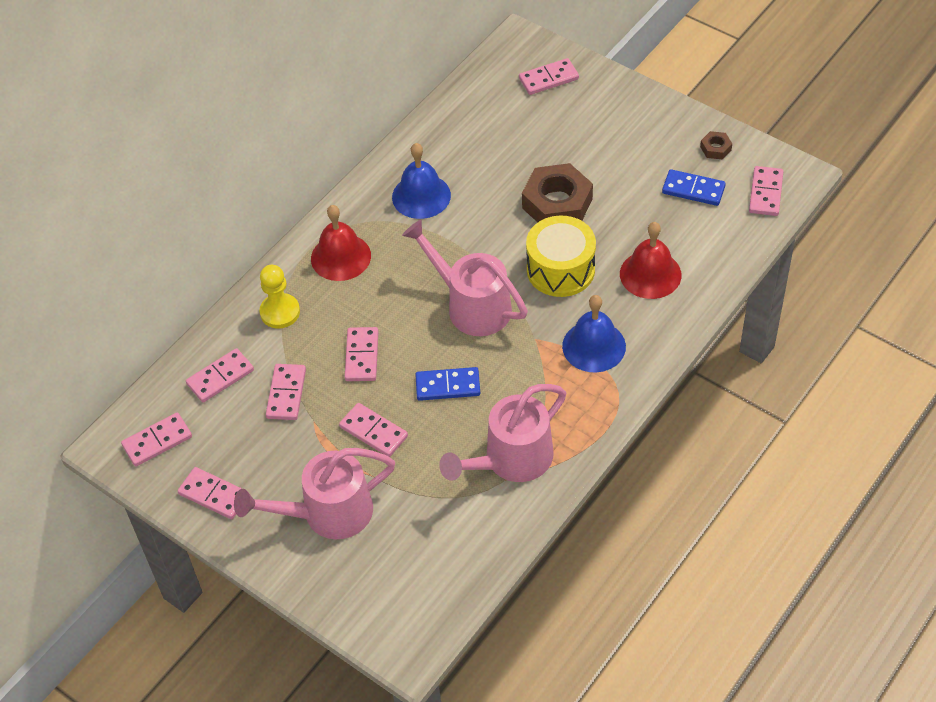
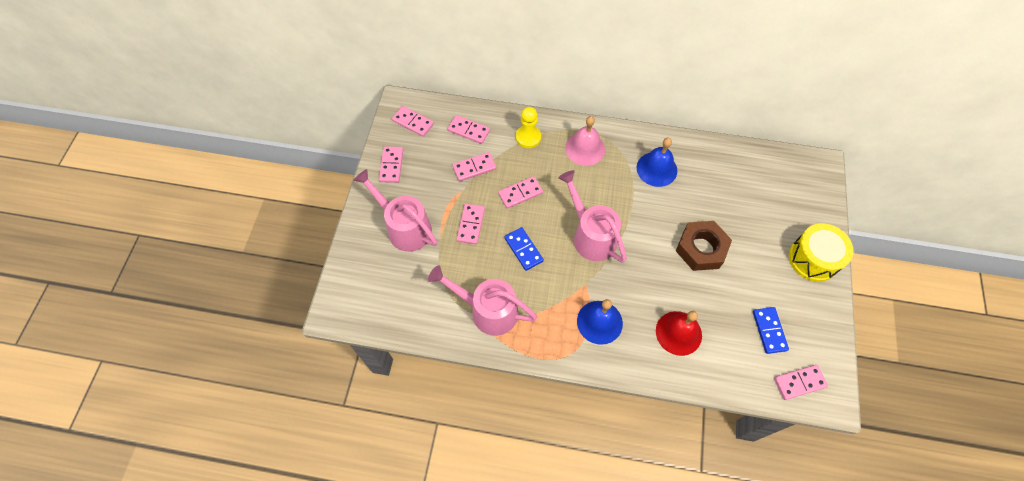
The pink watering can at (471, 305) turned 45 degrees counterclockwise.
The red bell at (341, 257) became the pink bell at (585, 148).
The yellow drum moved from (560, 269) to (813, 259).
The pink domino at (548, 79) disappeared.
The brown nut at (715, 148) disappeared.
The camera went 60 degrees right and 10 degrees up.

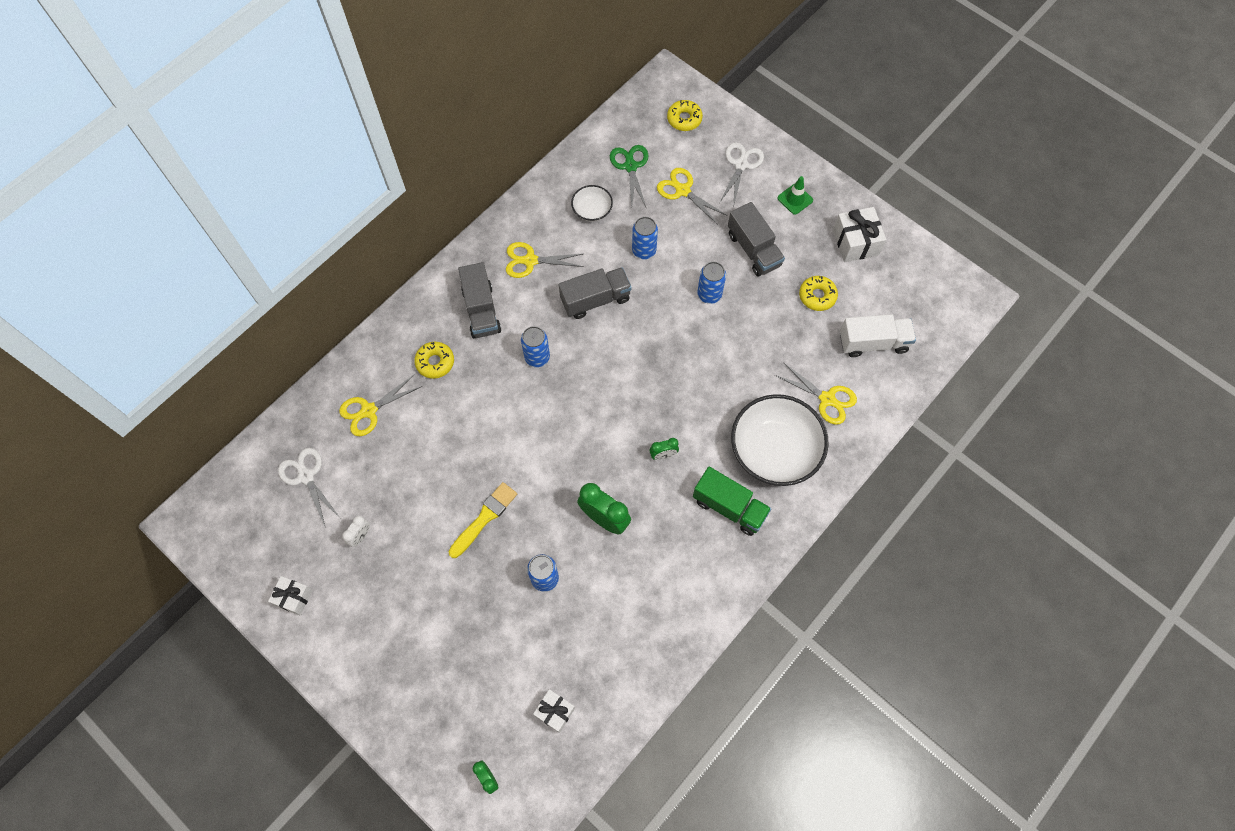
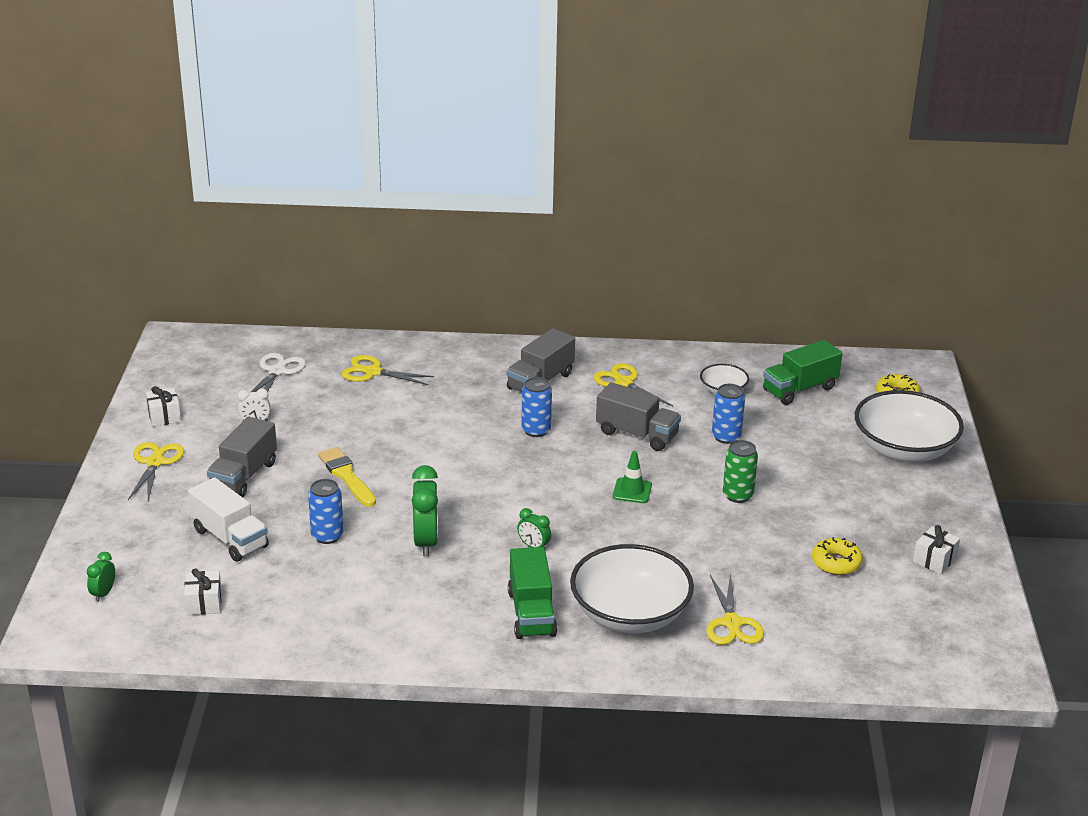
The yellow scissors moved from (682, 190) to (155, 462).
The white truck moved from (873, 342) to (230, 538).
The grey truck moved from (753, 250) to (244, 476).
The yellow brush at (484, 518) turned 120 degrees counterclockwise.
The green traffic cone moved from (795, 199) to (632, 491).
The blue can at (709, 294) became the green can at (737, 495).
The green scissors at (630, 166) was replaced by the green truck at (800, 389).
The white scissors at (741, 164) was replaced by the white bowl at (904, 449).
The white gift at (855, 242) changed to 0.64 times the size.
The yellow donut at (435, 362) disappeared.
The camera went 50 degrees right and 35 degrees down.

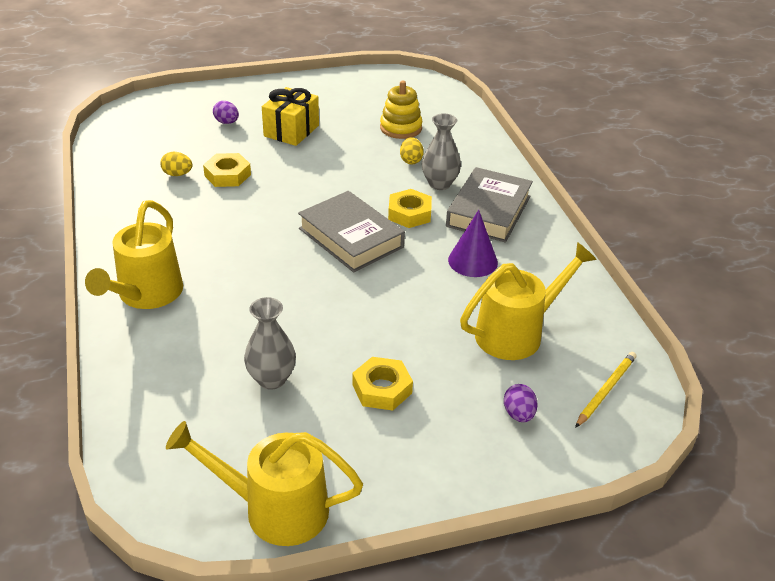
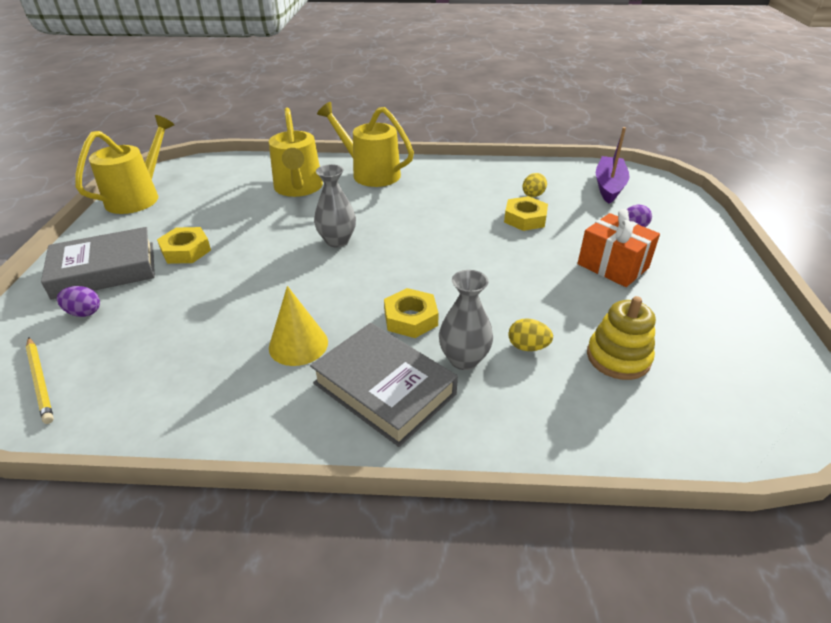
The grey book moved from (350, 238) to (105, 270).
The yellow watering can moved from (517, 333) to (298, 188).
The purple cone at (473, 261) became the yellow cone at (298, 344).
The grey vase moved from (271, 379) to (337, 241).
The yellow gift at (291, 131) became the orange gift at (612, 266).
The purple boat at (609, 186) appeared.
The camera went 110 degrees right and 0 degrees up.

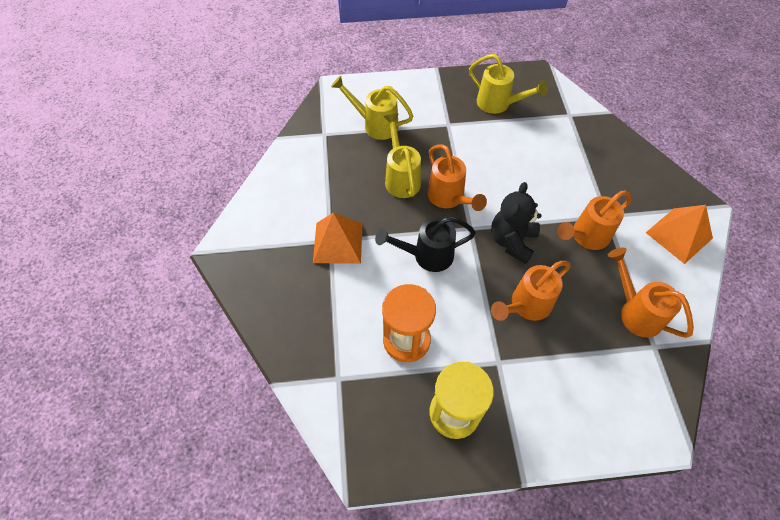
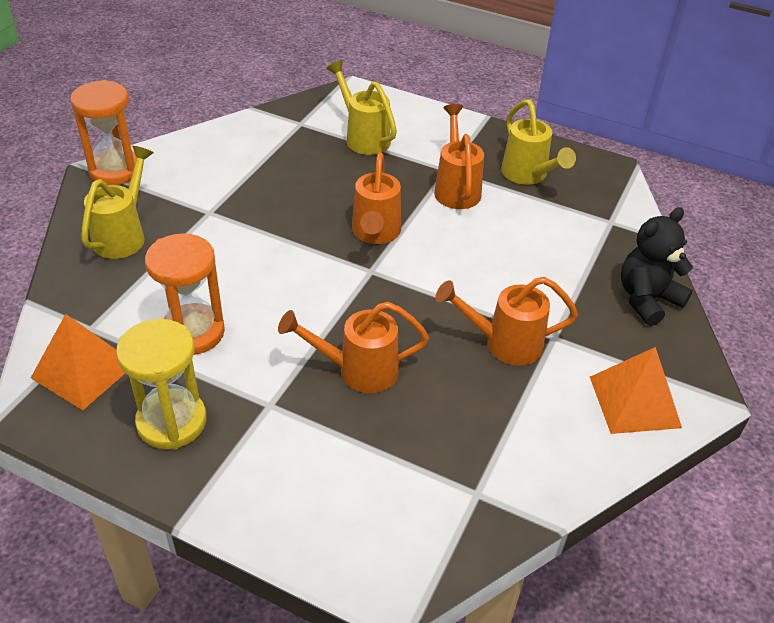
The orange pyramid moved from (338, 242) to (83, 370).
The orange hourglass at (115, 170) appeared.
The yellow watering can moved from (401, 177) to (124, 235).
The orange watering can moved from (635, 311) to (456, 188).
The black teddy bear moved from (512, 241) to (647, 299).
The black watering can at (426, 255) disappeared.
The camera went 30 degrees right and 15 degrees down.

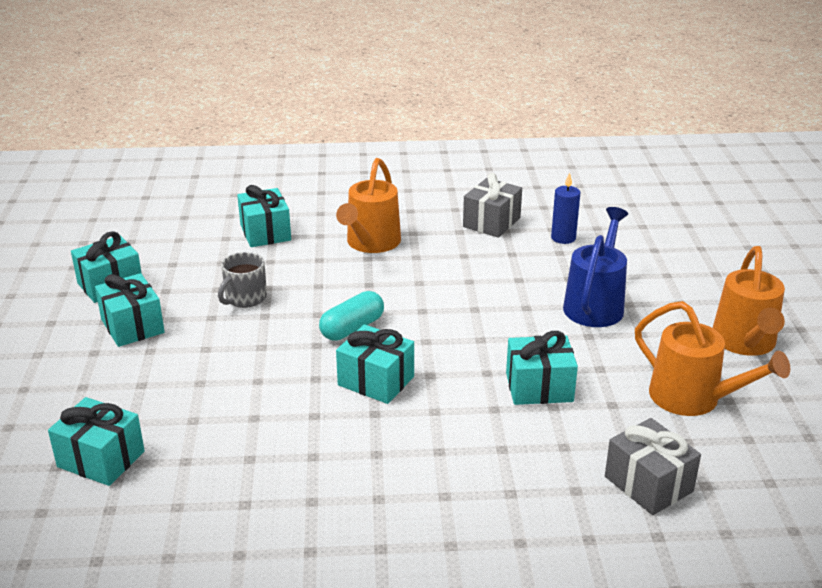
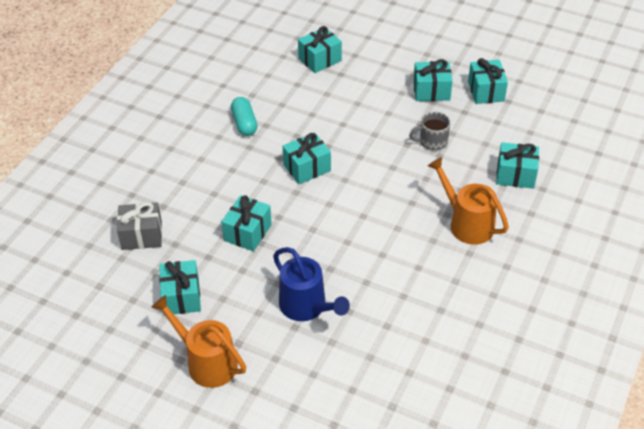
The orange watering can at (693, 399) was replaced by the turquoise gift at (181, 297).
The turquoise capsule moved from (352, 328) to (244, 123).
The grey mug at (245, 298) turned 75 degrees counterclockwise.
The grey gift at (491, 222) disappeared.
The blue candle at (563, 238) disappeared.
The camera went 120 degrees right and 15 degrees up.

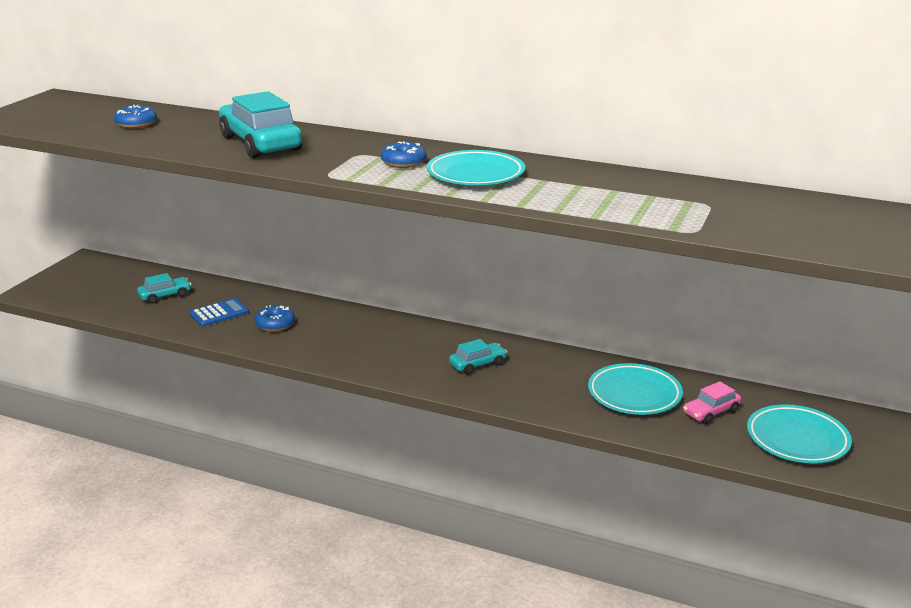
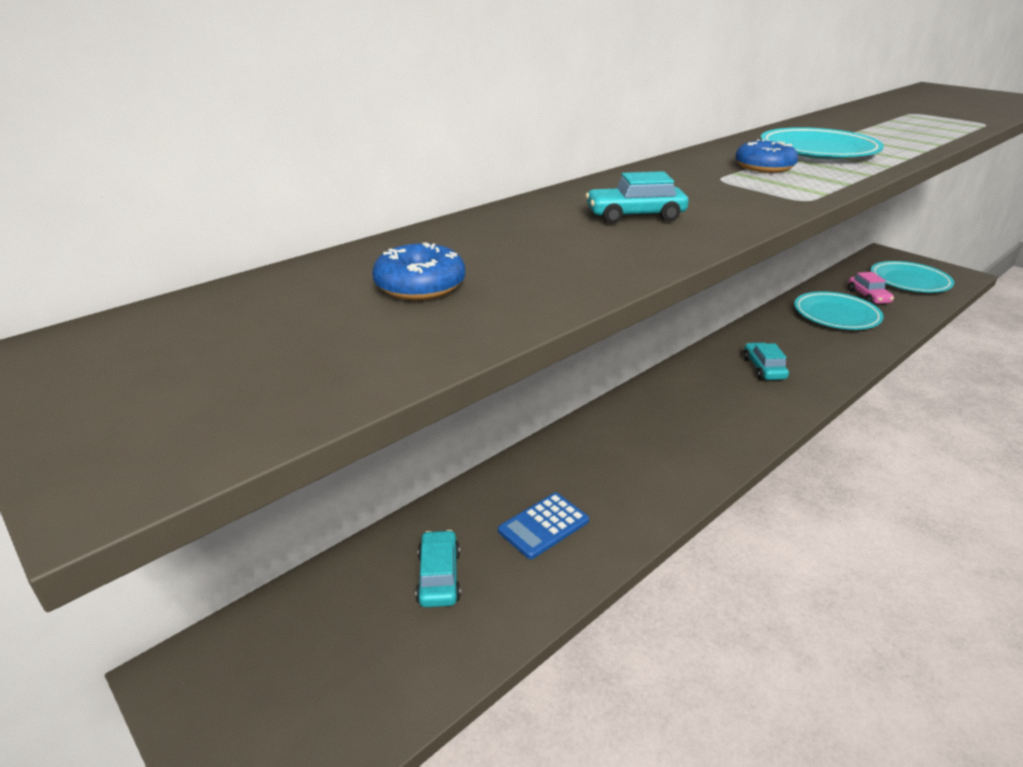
The blue calculator at (219, 313) turned 120 degrees counterclockwise.
The turquoise car at (260, 143) changed to 0.50 times the size.
The blue donut at (275, 324) disappeared.
The camera went 65 degrees left and 5 degrees up.

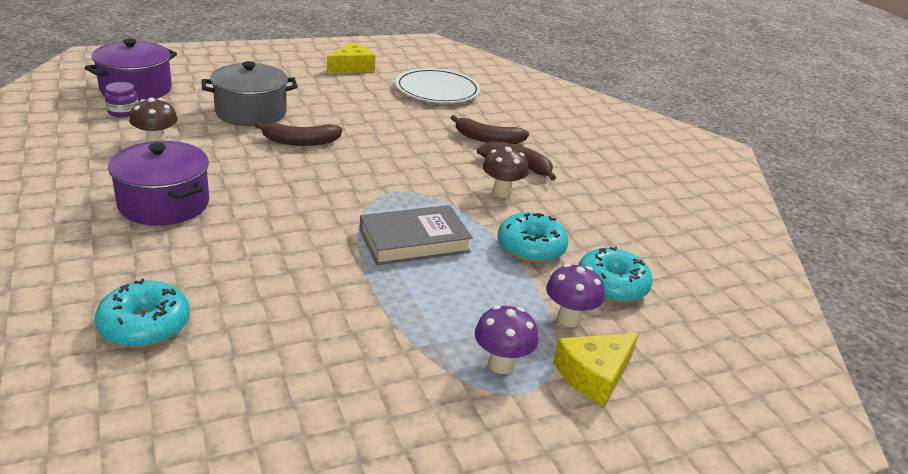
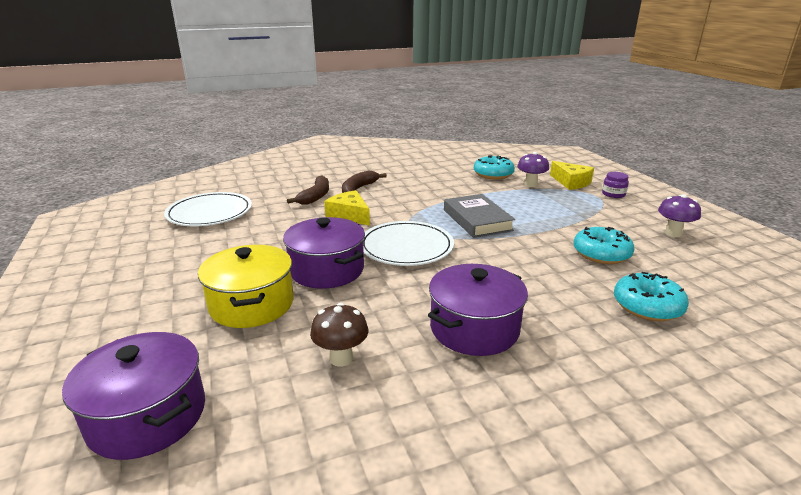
The grey pot at (251, 112) became the yellow pot at (252, 304).
The brown banana at (300, 142) was replaced by the purple pot at (327, 270).
The yellow cheese moved from (352, 67) to (349, 215).
The white plate at (406, 247) appeared.
The turquoise donut moved from (531, 248) to (601, 254).
The purple jar moved from (123, 112) to (613, 194).
The purple mushroom moved from (501, 364) to (673, 233).
The brown mushroom at (502, 193) disappeared.
The camera went 85 degrees left and 5 degrees down.

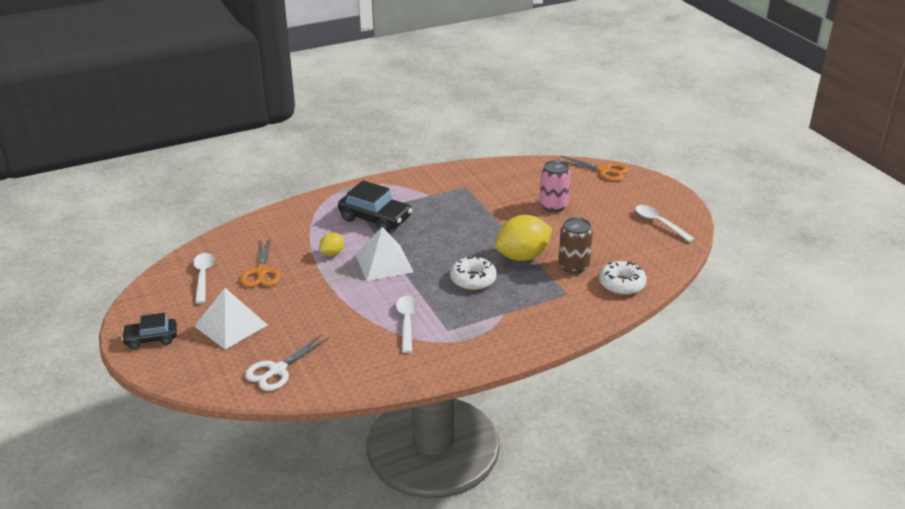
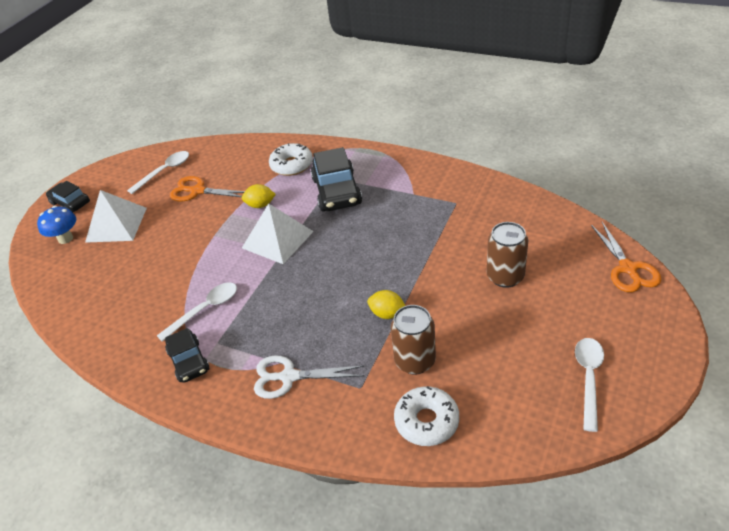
The blue mushroom at (65, 238) appeared.
The black car at (189, 361) appeared.
The orange scissors at (261, 272) turned 60 degrees clockwise.
The white scissors moved from (277, 370) to (289, 377).
The white donut moved from (473, 279) to (291, 165).
The yellow lemon at (522, 256) changed to 0.50 times the size.
The pink can at (553, 205) became the brown can at (505, 276).
The camera went 55 degrees right and 10 degrees up.

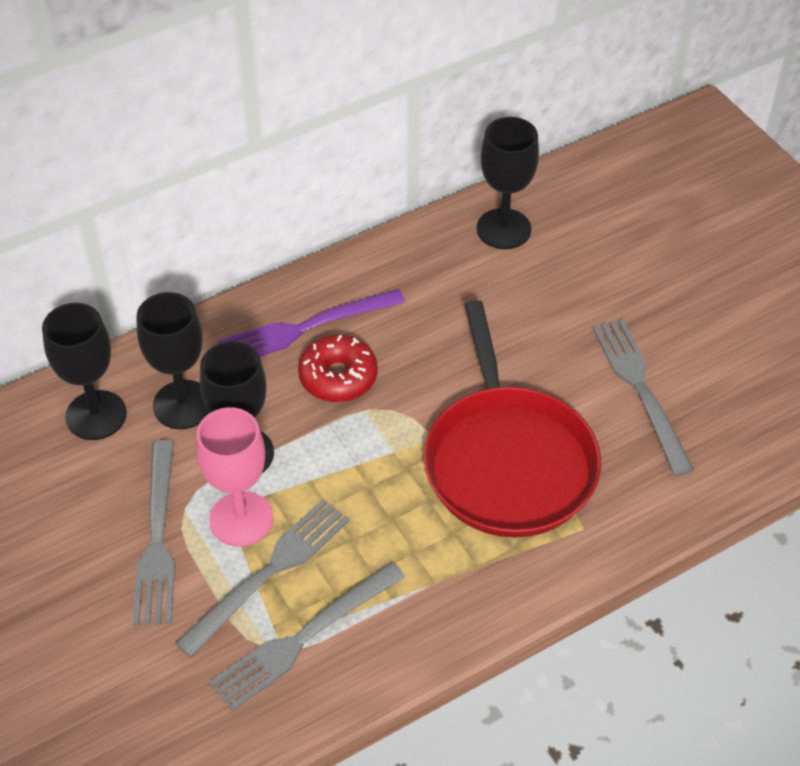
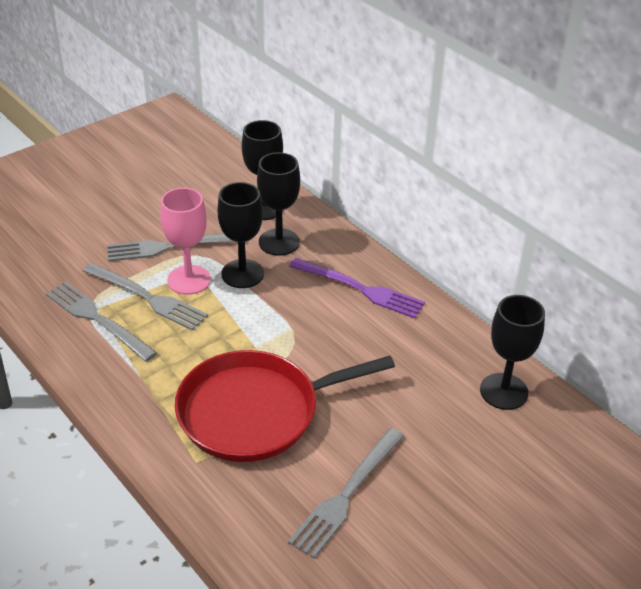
The grey fork at (640, 389) turned 150 degrees clockwise.
The purple fork at (304, 328) turned 150 degrees clockwise.
The red donut at (338, 377) disappeared.
The camera went 80 degrees right and 10 degrees down.

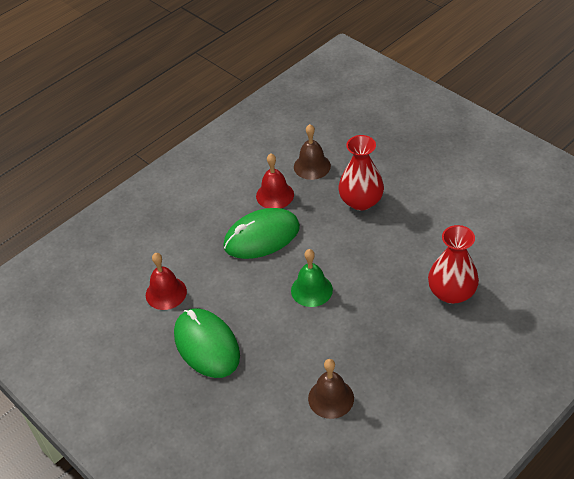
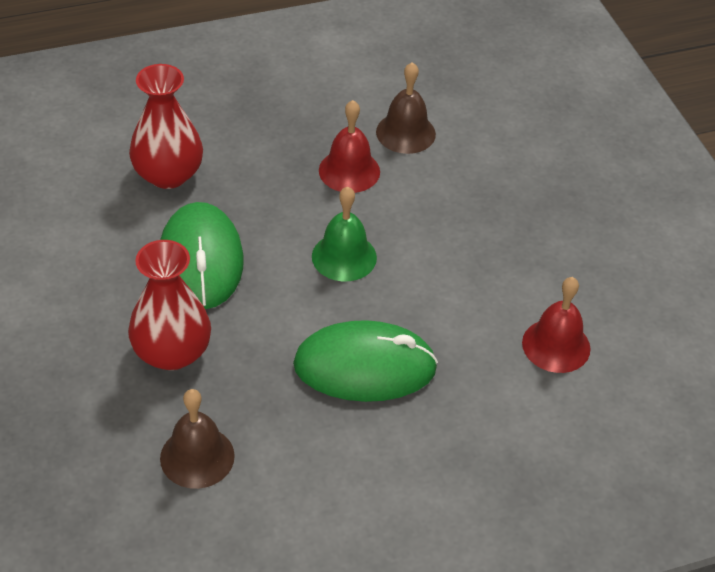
The green mouse moved from (207, 345) to (201, 260).
The red bell moved from (275, 195) to (349, 171).
The camera went 160 degrees left and 0 degrees up.

